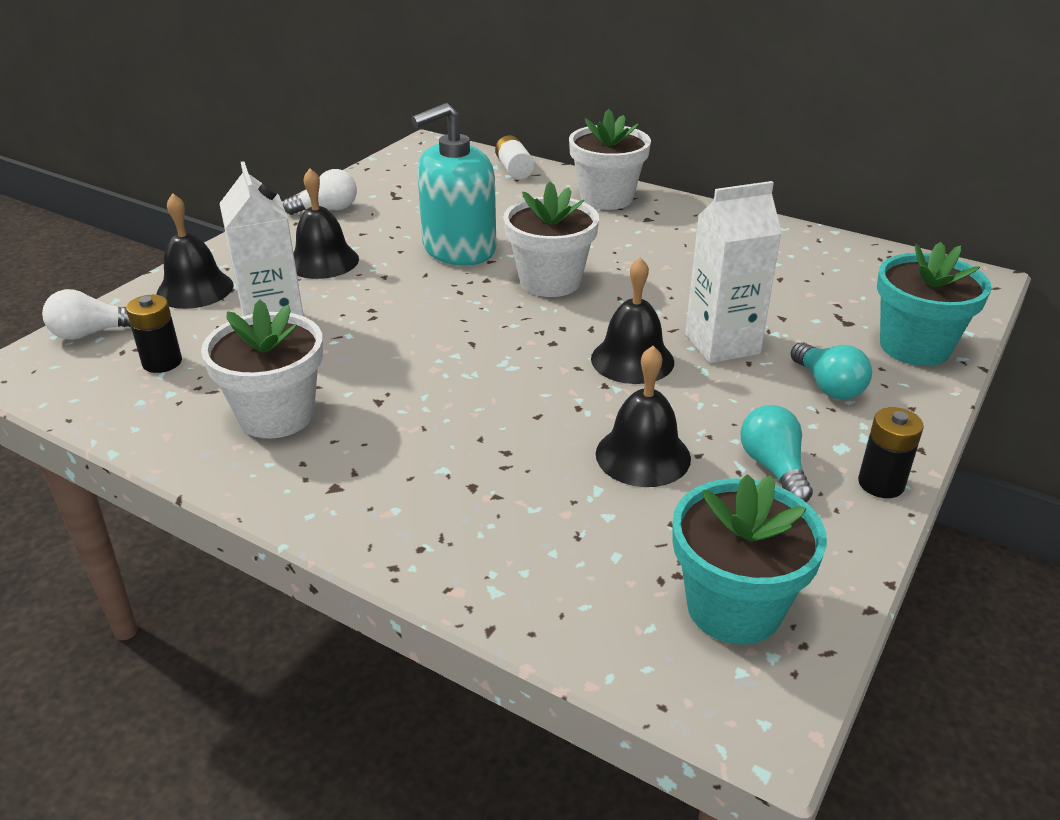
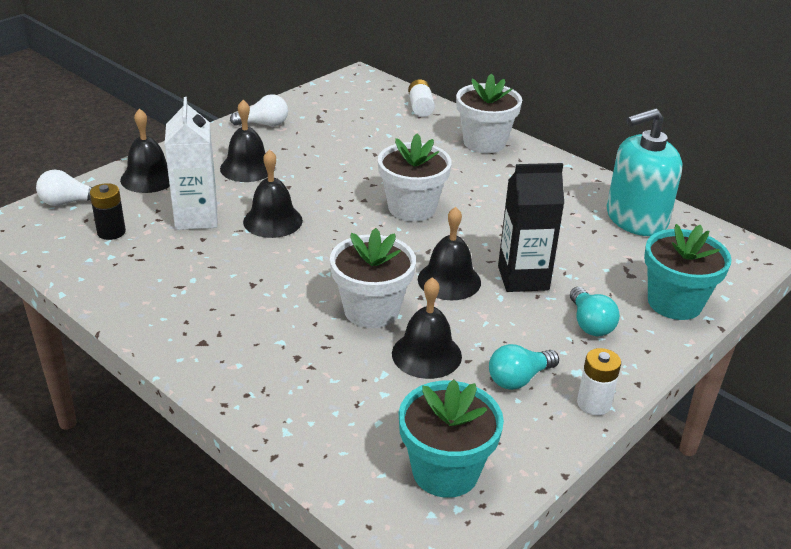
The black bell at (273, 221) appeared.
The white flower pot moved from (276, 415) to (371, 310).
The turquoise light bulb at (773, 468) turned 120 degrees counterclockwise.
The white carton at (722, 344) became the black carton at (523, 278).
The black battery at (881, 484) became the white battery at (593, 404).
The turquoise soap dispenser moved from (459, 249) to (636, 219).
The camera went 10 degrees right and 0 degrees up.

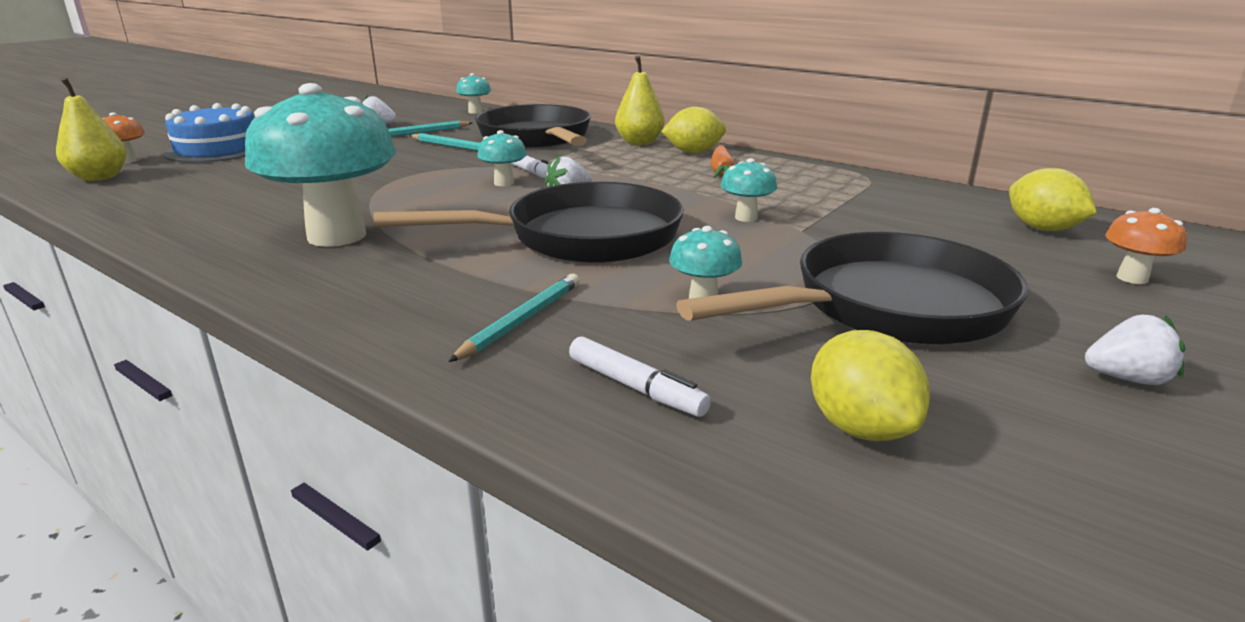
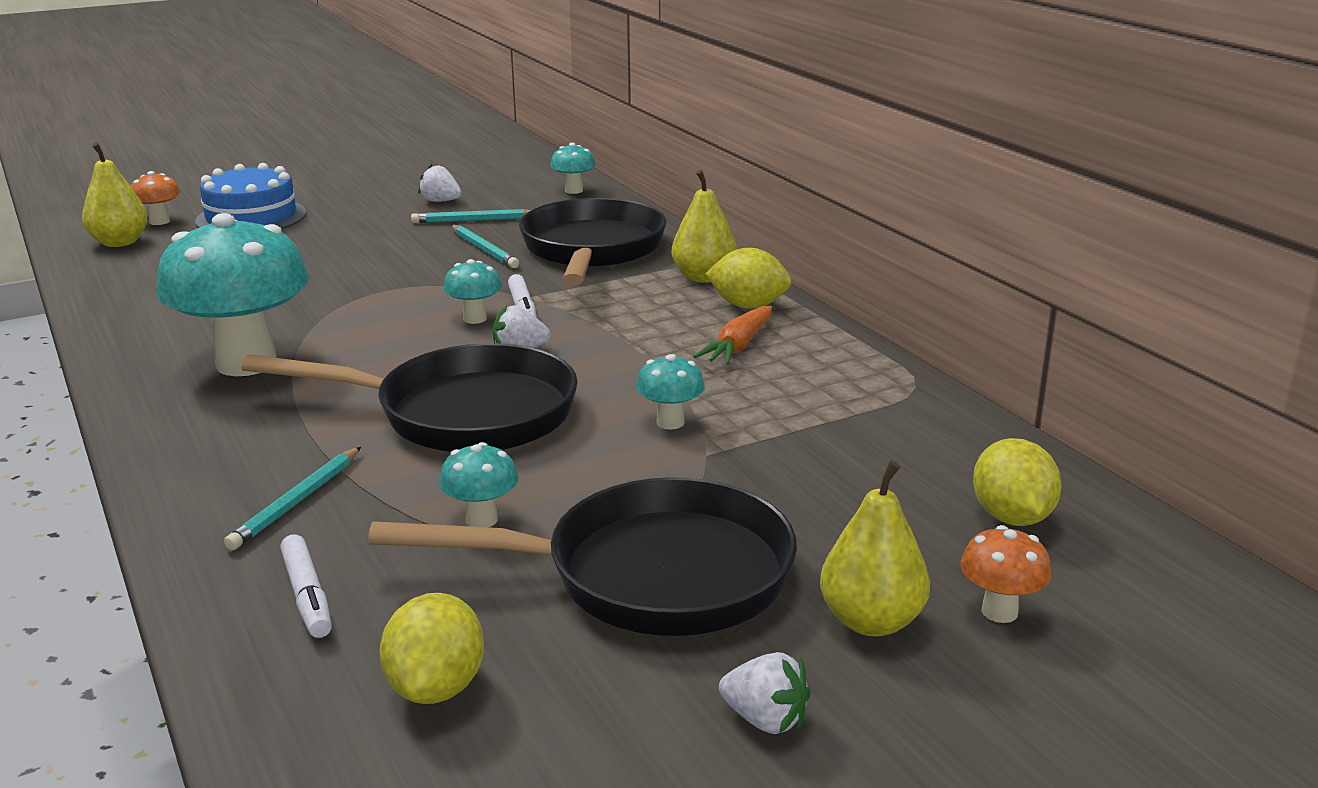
The turquoise pencil at (522, 320) turned 150 degrees clockwise.
The yellow pear at (871, 621) appeared.
The camera went 25 degrees right and 0 degrees up.

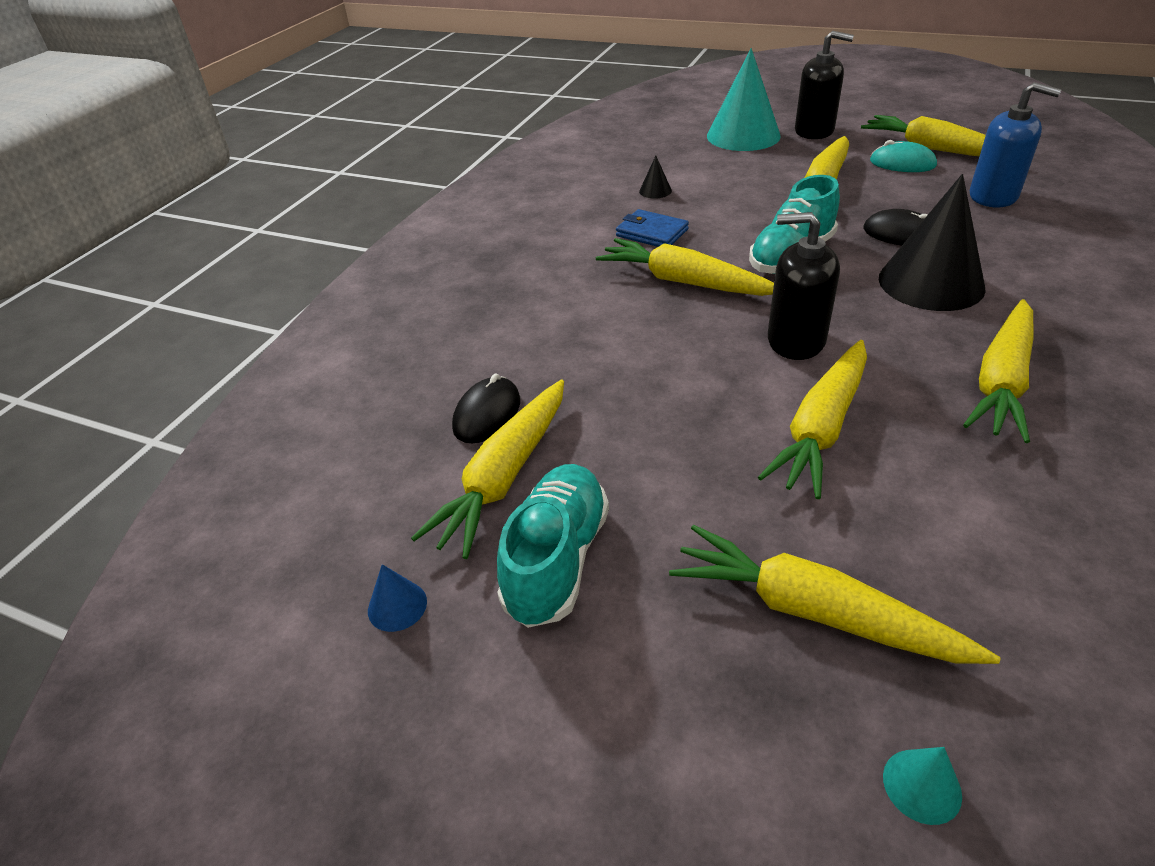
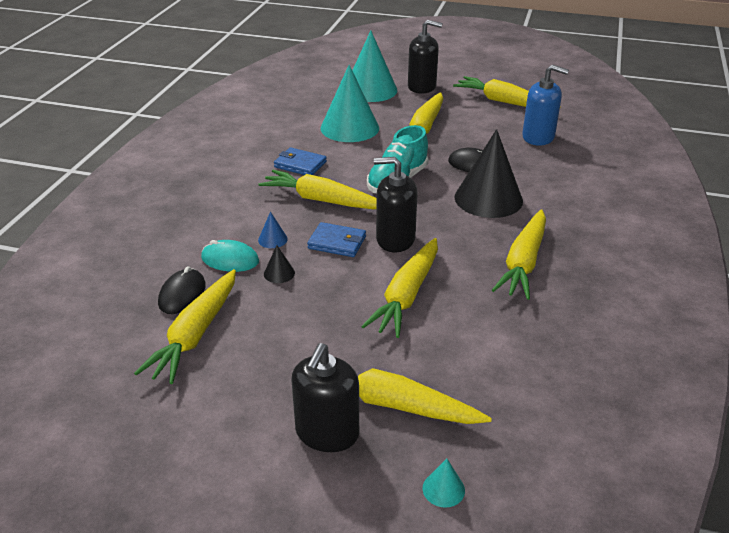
The turquoise mouse moved from (902, 163) to (230, 260).
The blue cone moved from (397, 606) to (272, 239).
The black cone moved from (655, 191) to (279, 273).
The black soap dispenser at (327, 433) appeared.
The blue wallet at (337, 242) appeared.
The turquoise cone at (349, 128) appeared.
The turquoise shoe at (557, 559) disappeared.
The camera went 10 degrees left and 5 degrees down.

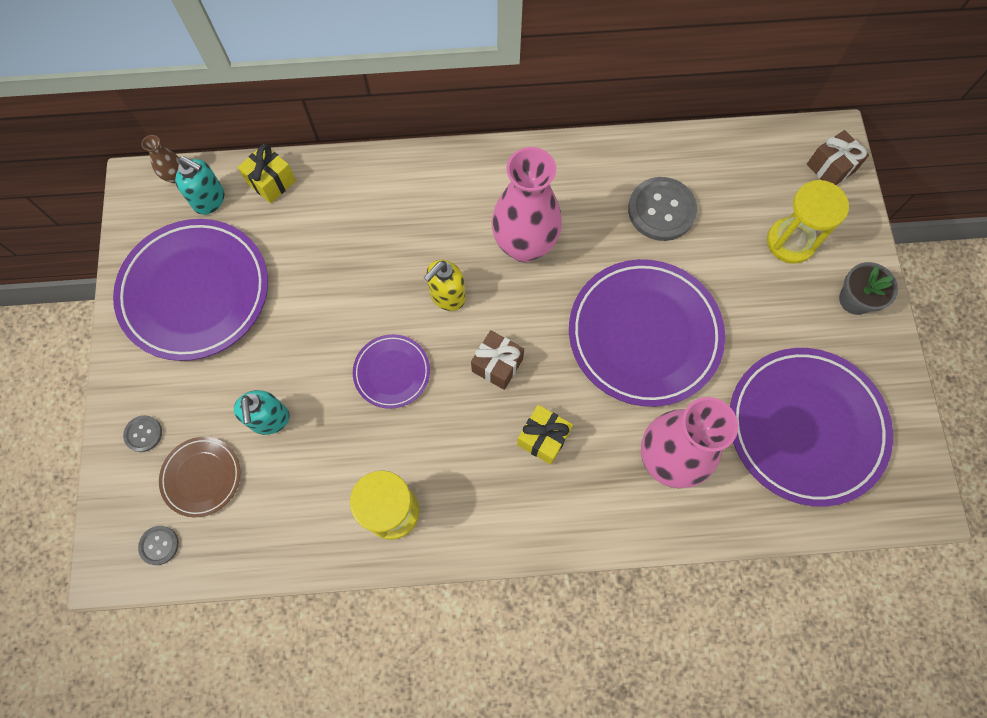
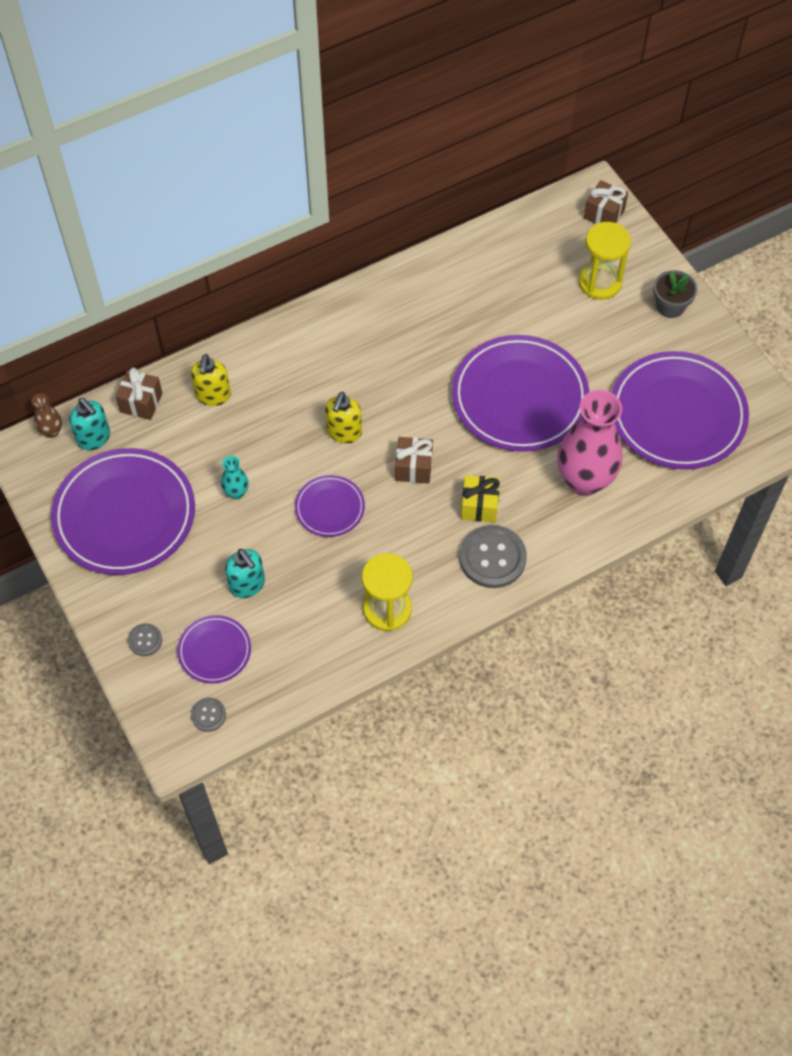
The turquoise soap dispenser at (210, 200) turned 45 degrees clockwise.
The yellow gift at (271, 182) became the brown gift at (141, 402).
The brown plate at (201, 477) became the purple plate at (214, 651).
The yellow soap dispenser at (213, 396) appeared.
The turquoise vase at (236, 492) appeared.
The grey button moved from (661, 210) to (492, 558).
The pink vase at (524, 245) disappeared.
The camera went 25 degrees left and 10 degrees down.

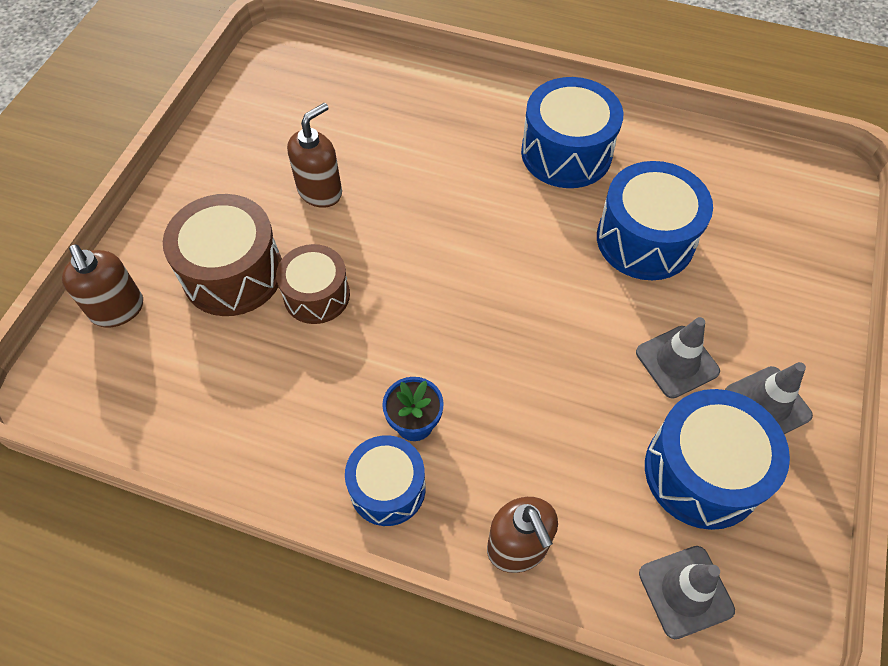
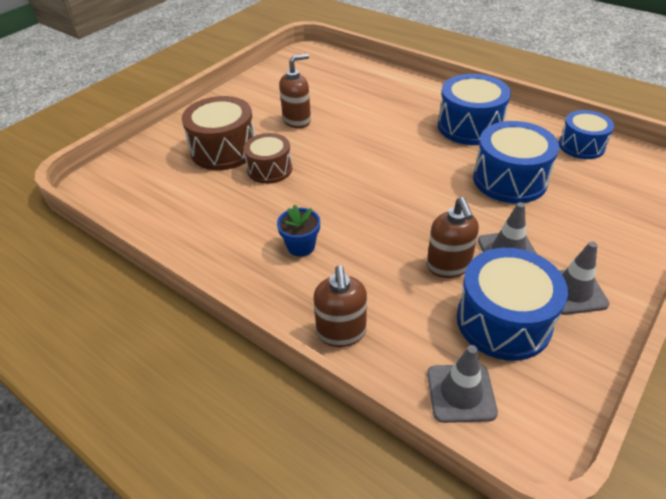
The brown soap dispenser moved from (118, 309) to (448, 266).
The blue drum moved from (387, 488) to (581, 146).
The camera went 20 degrees right and 15 degrees down.

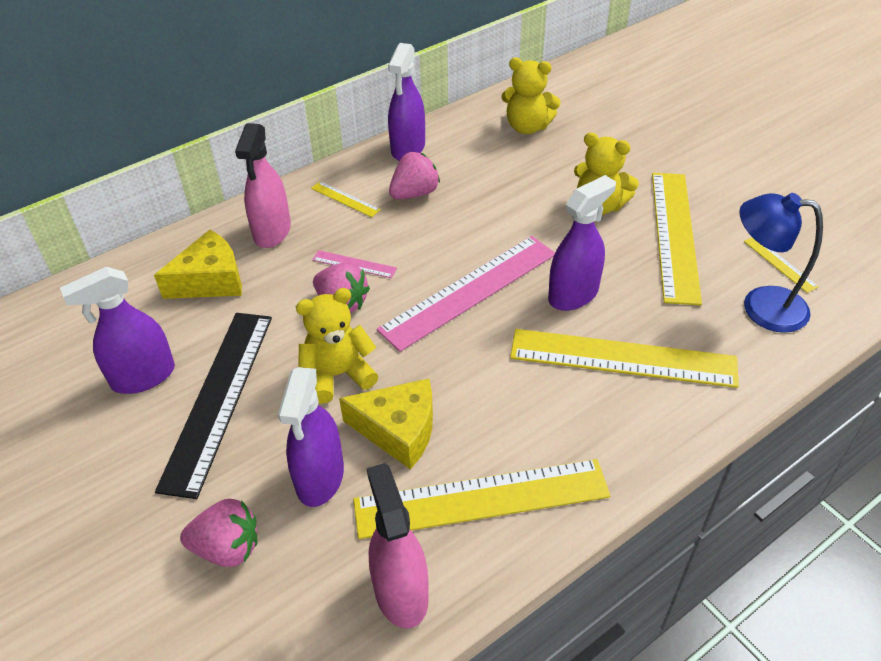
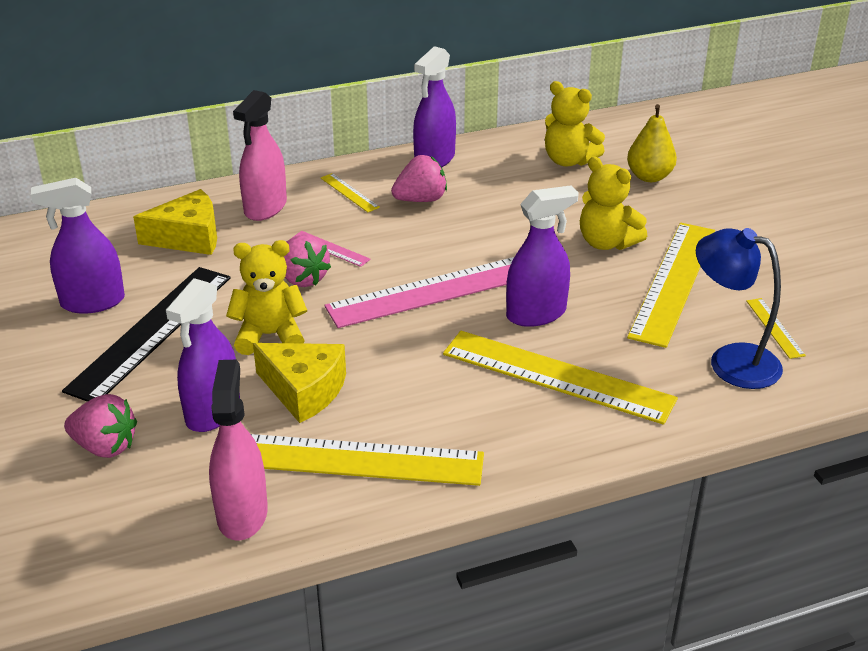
The yellow pear at (649, 177) appeared.
The camera went 15 degrees right and 10 degrees down.

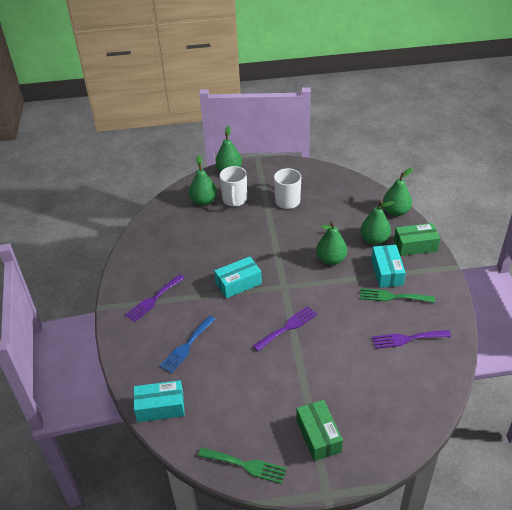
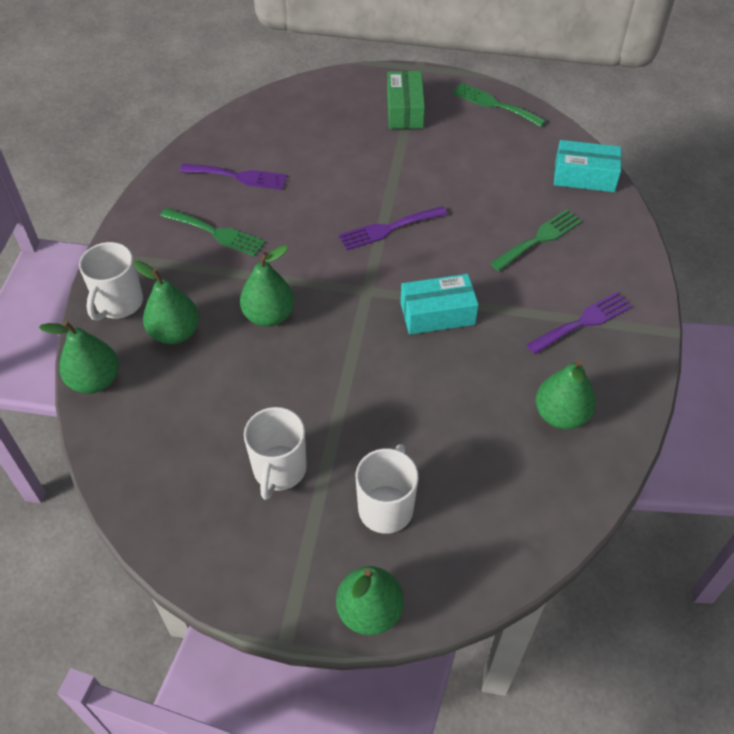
The green box at (415, 245) was replaced by the white mug at (118, 303).
The blue fork at (187, 346) became the green fork at (539, 239).
The green pear moved from (204, 201) to (561, 415).
The turquoise box at (387, 272) disappeared.
The camera went 165 degrees left and 10 degrees up.

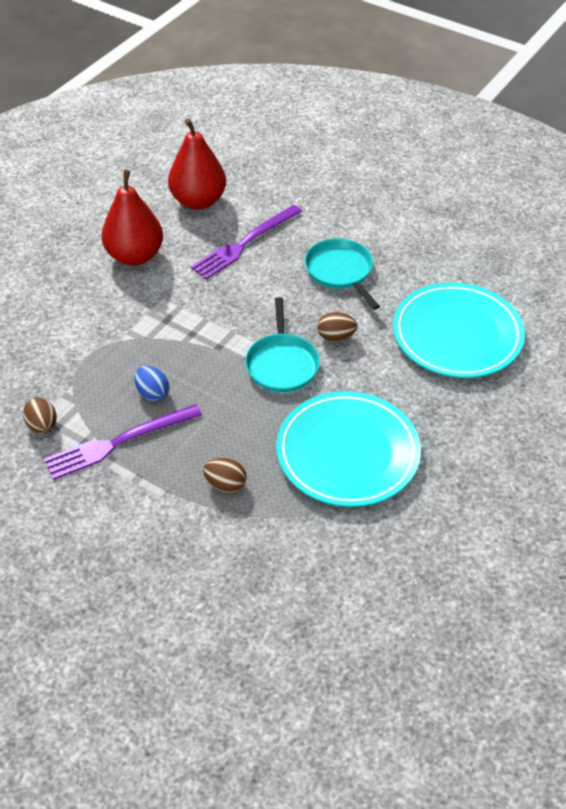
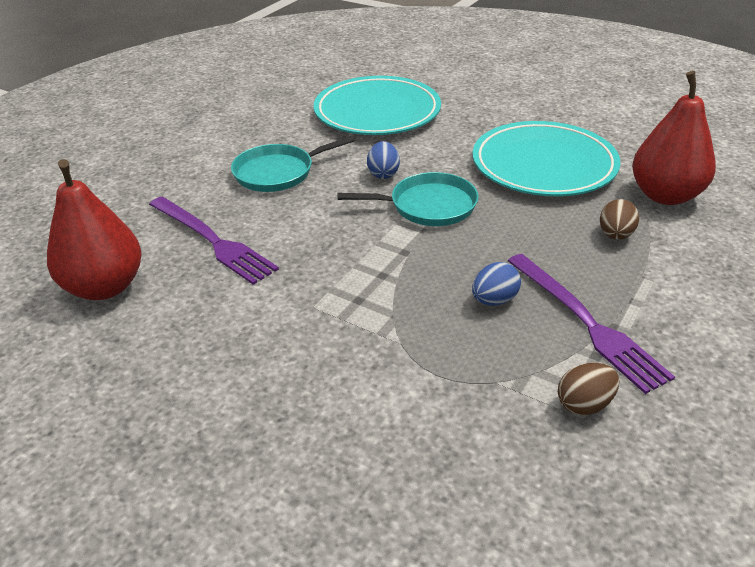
The brown egg at (336, 337) became the blue egg at (383, 174).
The red pear moved from (135, 256) to (665, 195).
The camera went 90 degrees left and 10 degrees down.

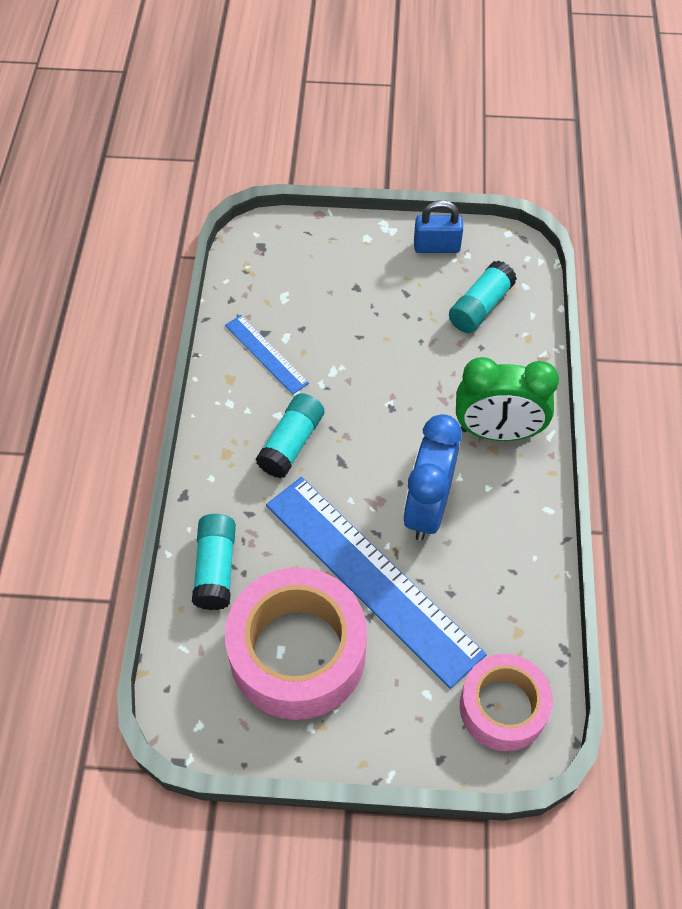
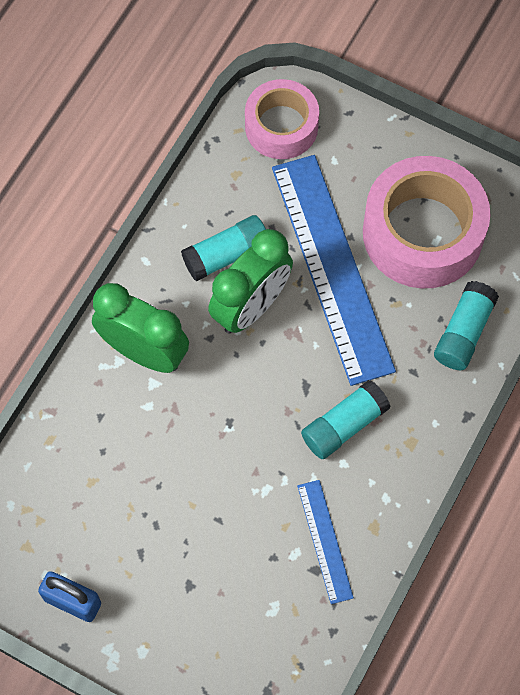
The turquoise glue stick moved from (480, 307) to (226, 255).
The blue clock at (427, 508) became the green clock at (251, 307).
The camera went 155 degrees left and 10 degrees up.

